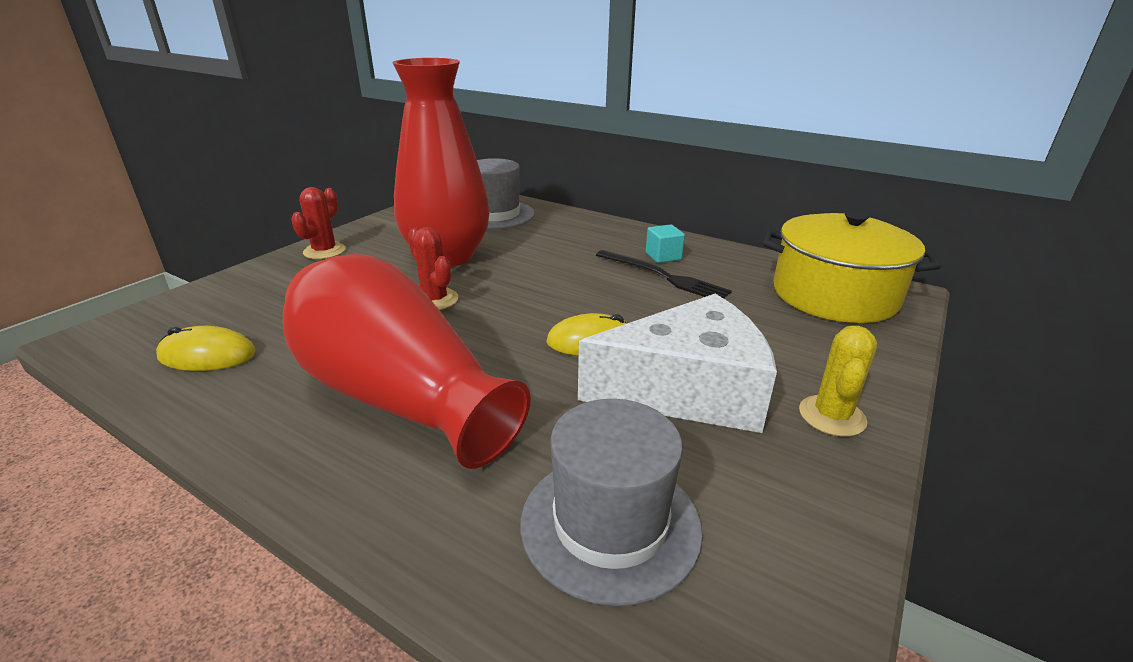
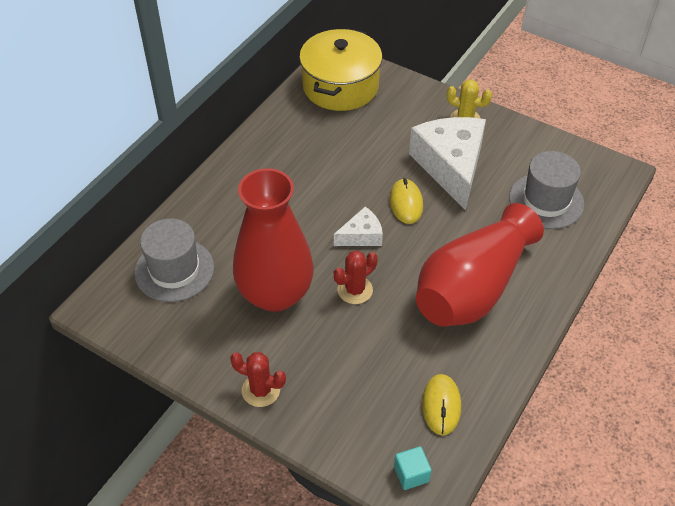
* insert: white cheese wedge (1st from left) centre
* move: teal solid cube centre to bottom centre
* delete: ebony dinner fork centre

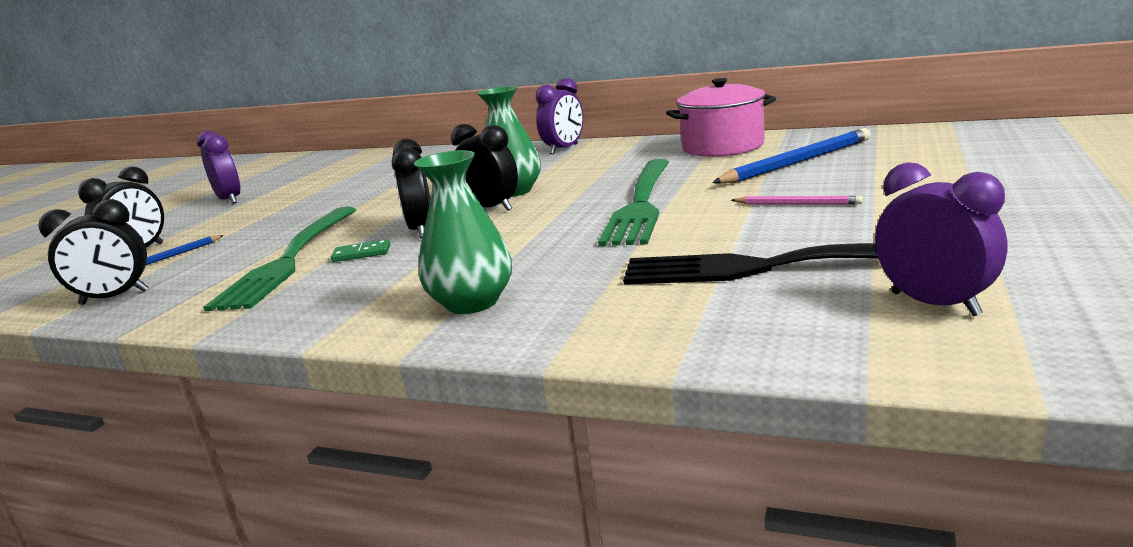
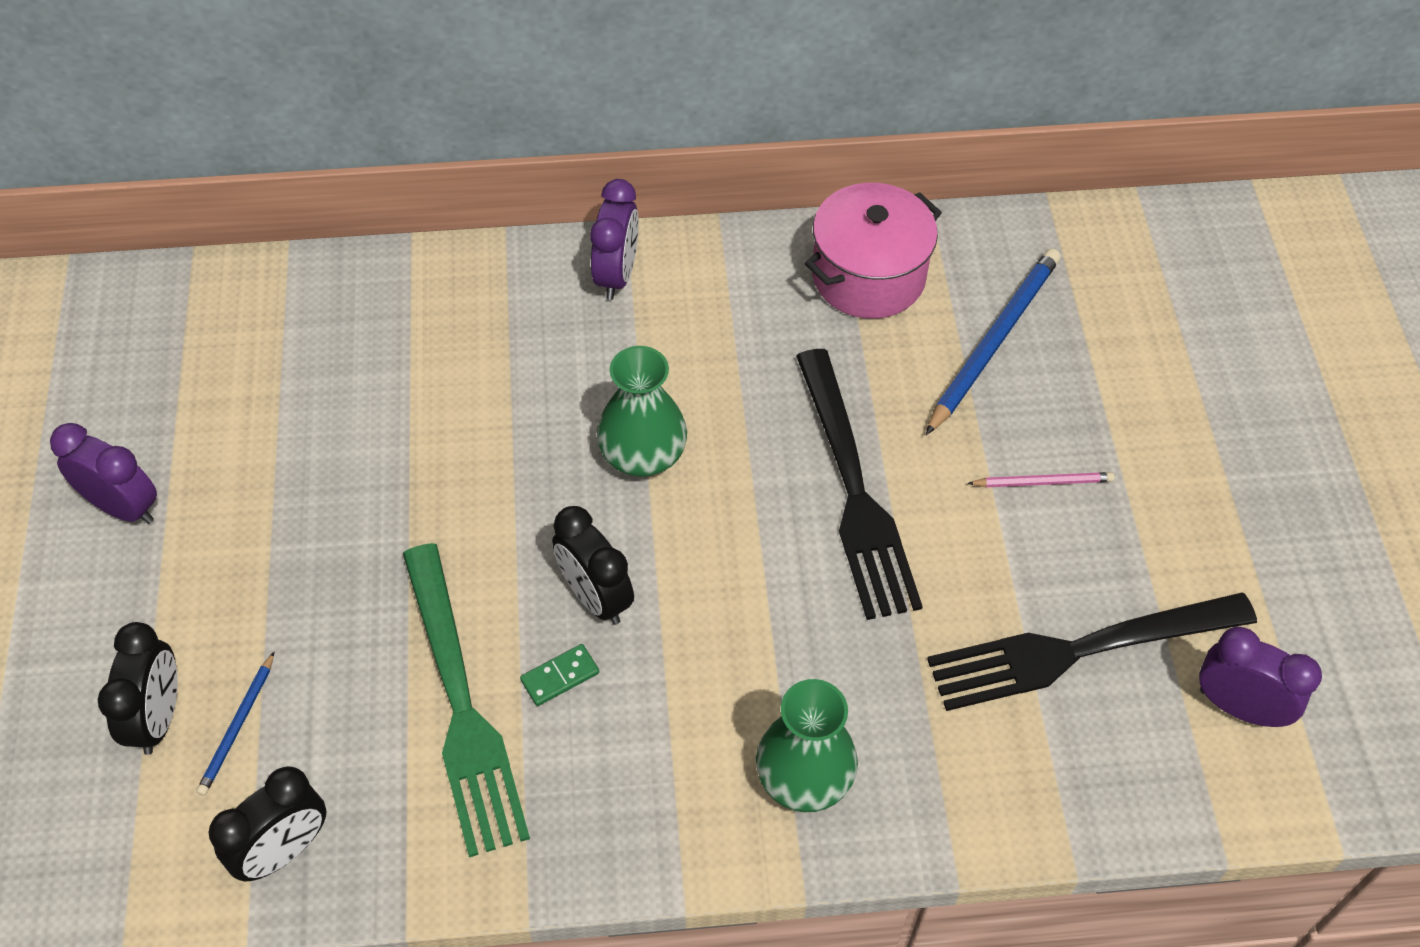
* recolor: emerald dinner fork (2nd from left) centre to ebony dinner fork (1st from left) centre
* delete: ebony clock (4th from left) top centre

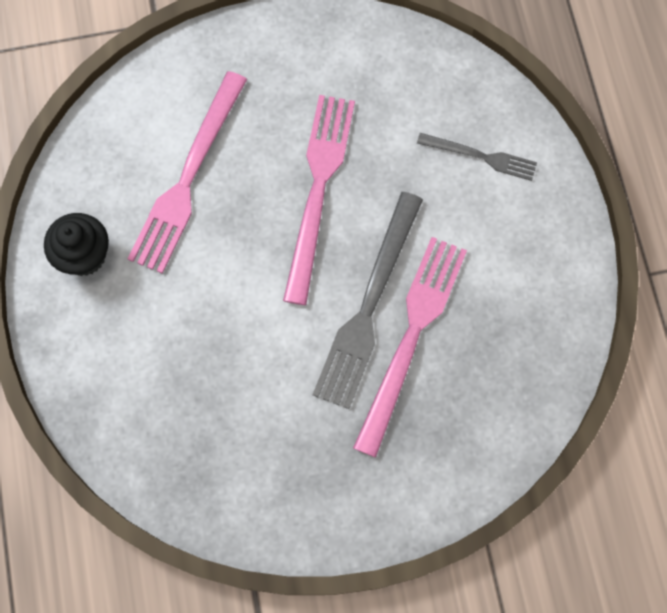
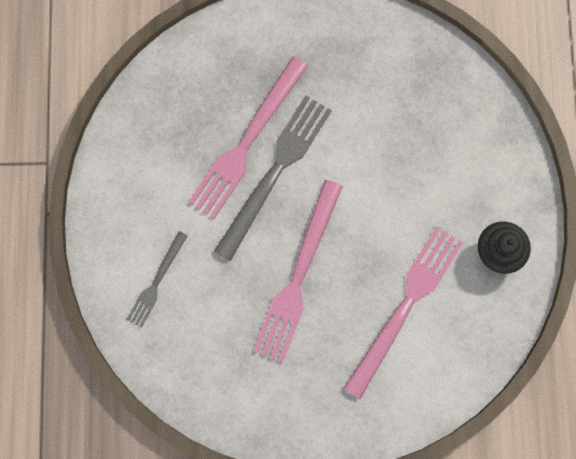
* rotate: grey dinner fork (2nd from left in the first image) top right = middle left 90 degrees counterclockwise

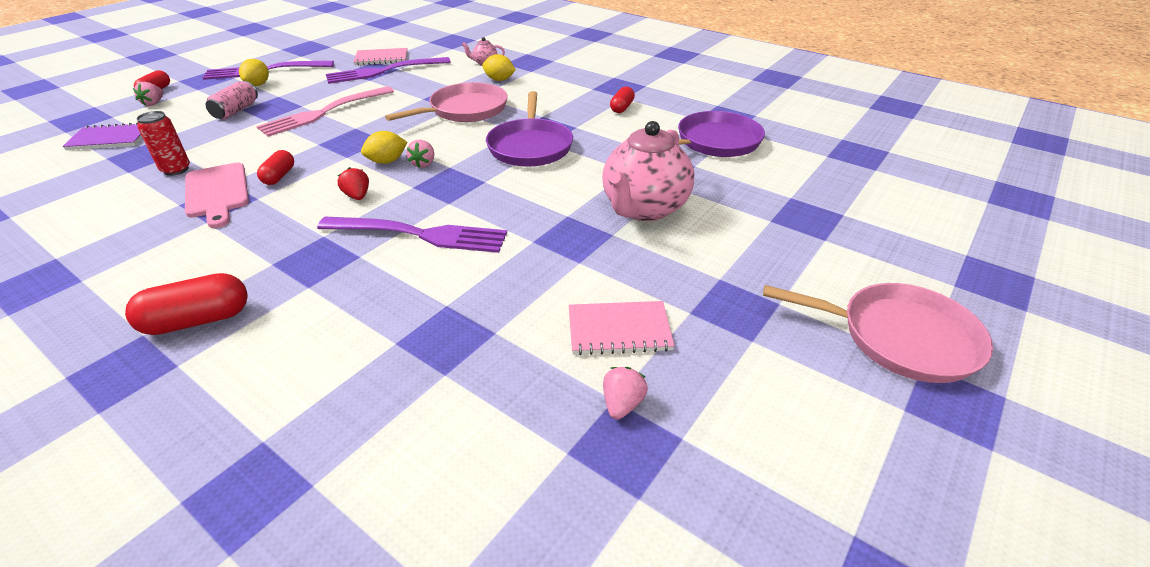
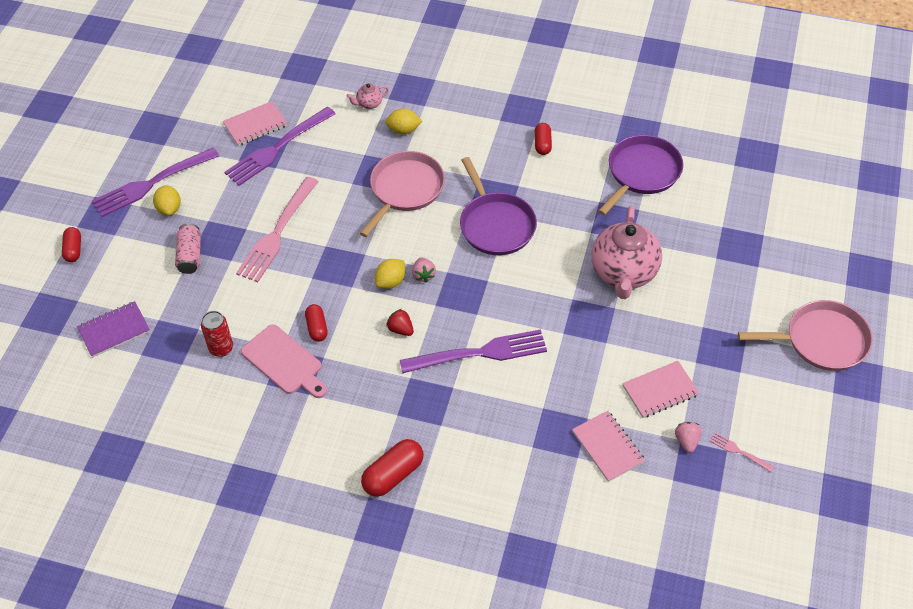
* insert: pink notebook (2nd from left) bottom centre
* insert: pink dinner fork (2nd from left) bottom right
* delete: pink berry (1st from left) top left

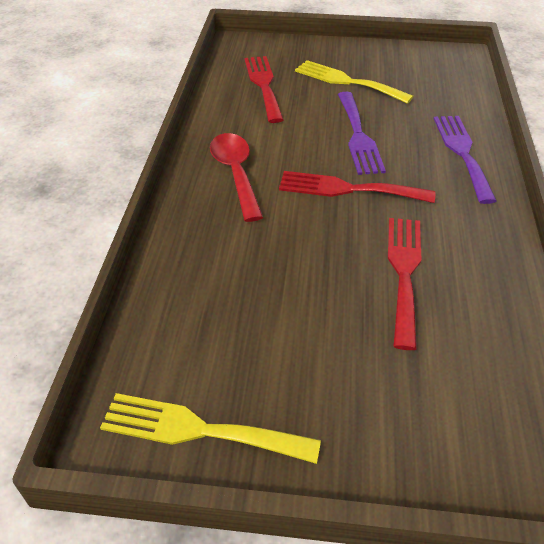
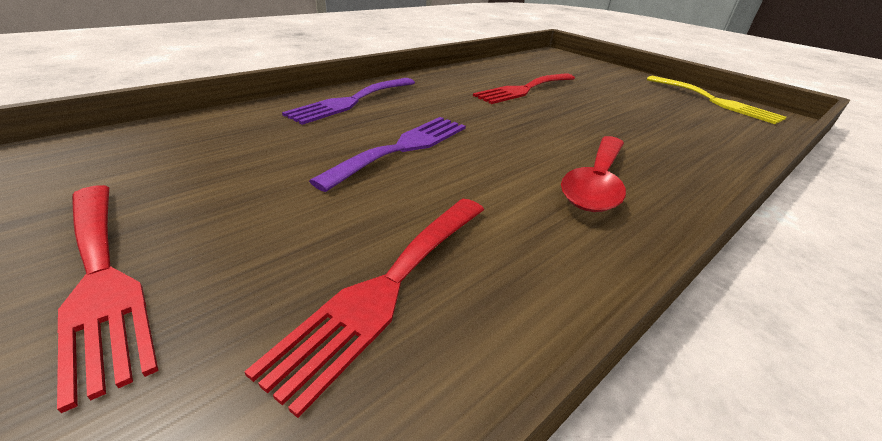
* move: crimson dinner fork (2nd from left in the first image) centre to crimson dinner fork (1st from left) bottom left
* delete: bright yellow dinner fork (2nd from left) top centre

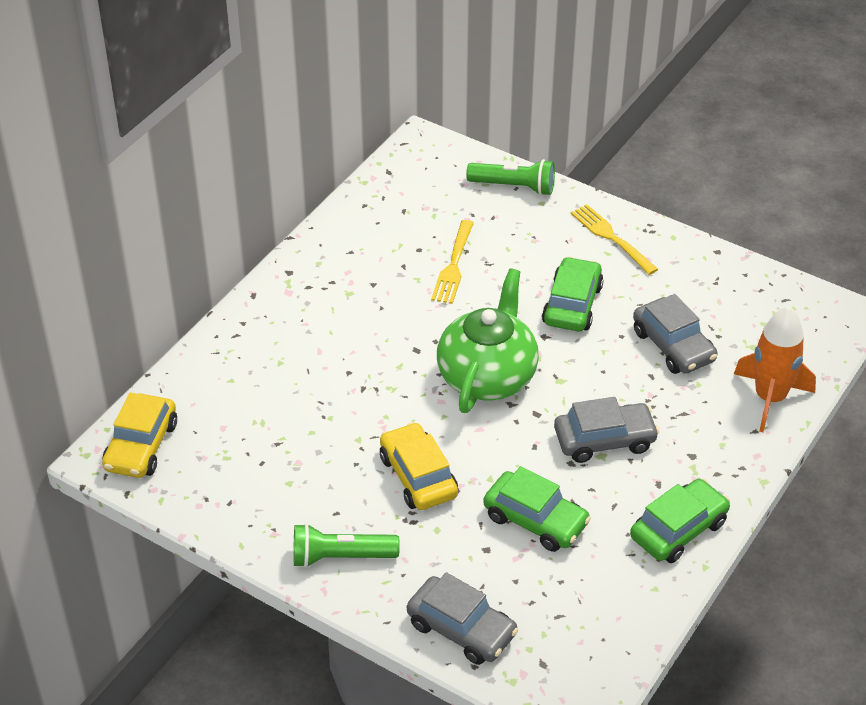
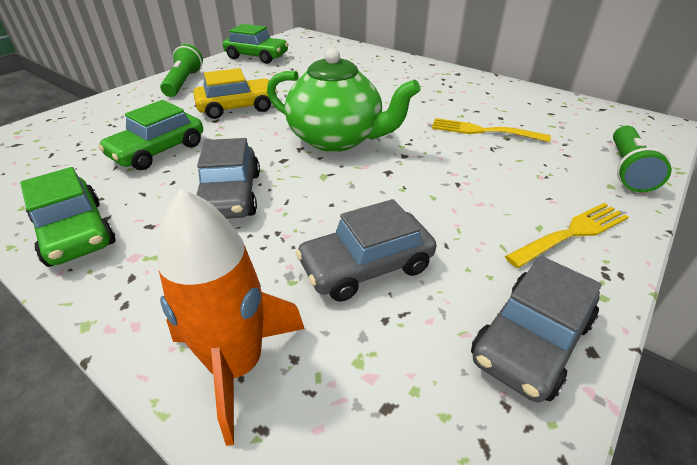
* move: emerald car (2nd from left in the first image) centre to emerald car (3rd from left) top centre
* move: grey car (1st from left in the first image) bottom centre to grey car (3rd from left) bottom right
* delete: bright yellow car (1st from left) middle left

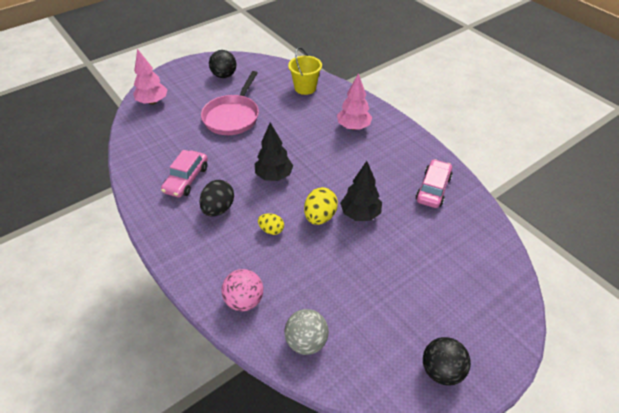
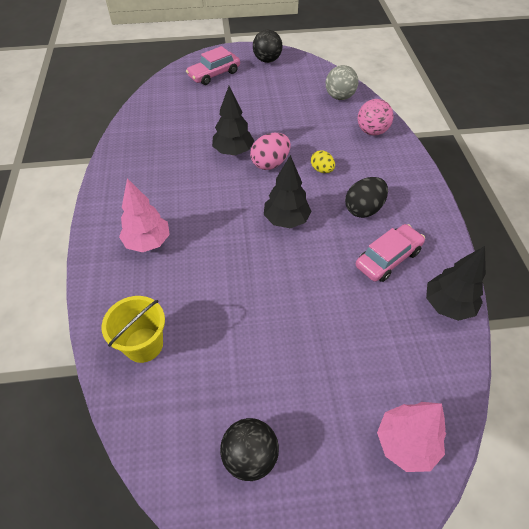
* move: pink car (2nd from left in the first image) middle right to pink car (1st from left) top centre
* recolor: bright yellow toy egg (2nd from left) centre to pink toy egg top centre
* insert: ebony toy tree (3rd from left) middle right
* delete: pink frying pan top centre

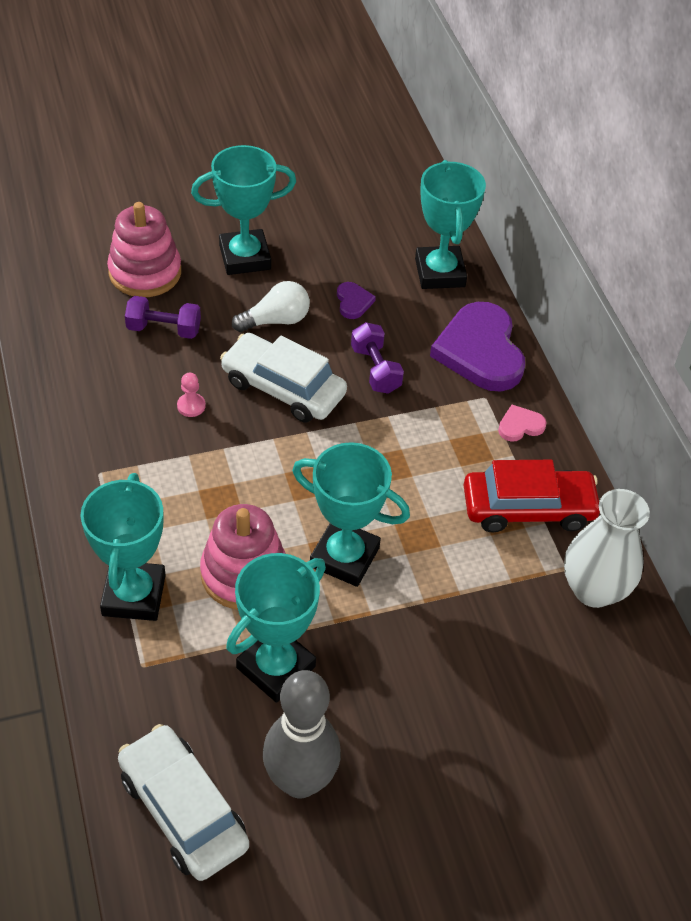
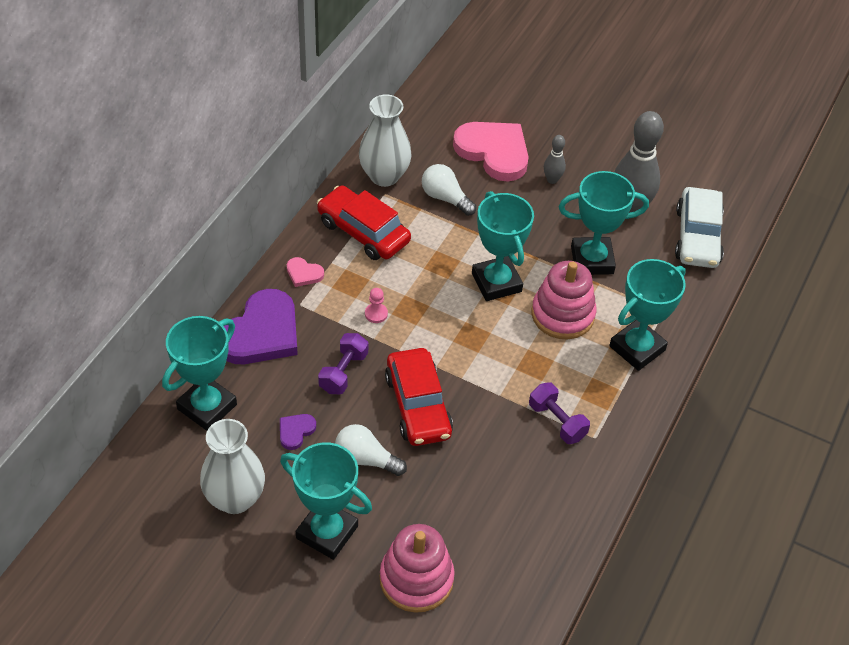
* insert: white flower vase (1st from left) bottom left
* move: pink game pawn middle left to centre
* recolor: white car (2nd from left) centre to crimson car (2nd from left) centre
* insert: white bulb (2nd from left) top centre
* insert: pink heart (2nd from left) top centre
* move: royal purple free weight (1st from left in the first image) middle left to royal purple free weight (2nd from left) centre
* insert: grey bowling pin (1st from left) top centre

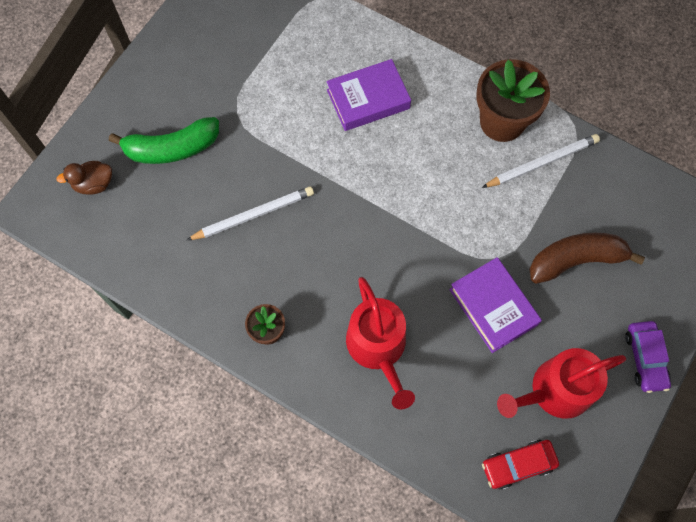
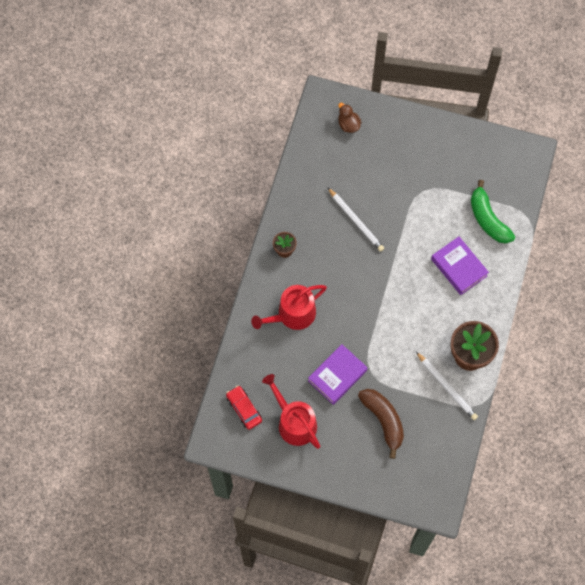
* move: emerald toy banana top left to middle right
* delete: royal purple car bottom right

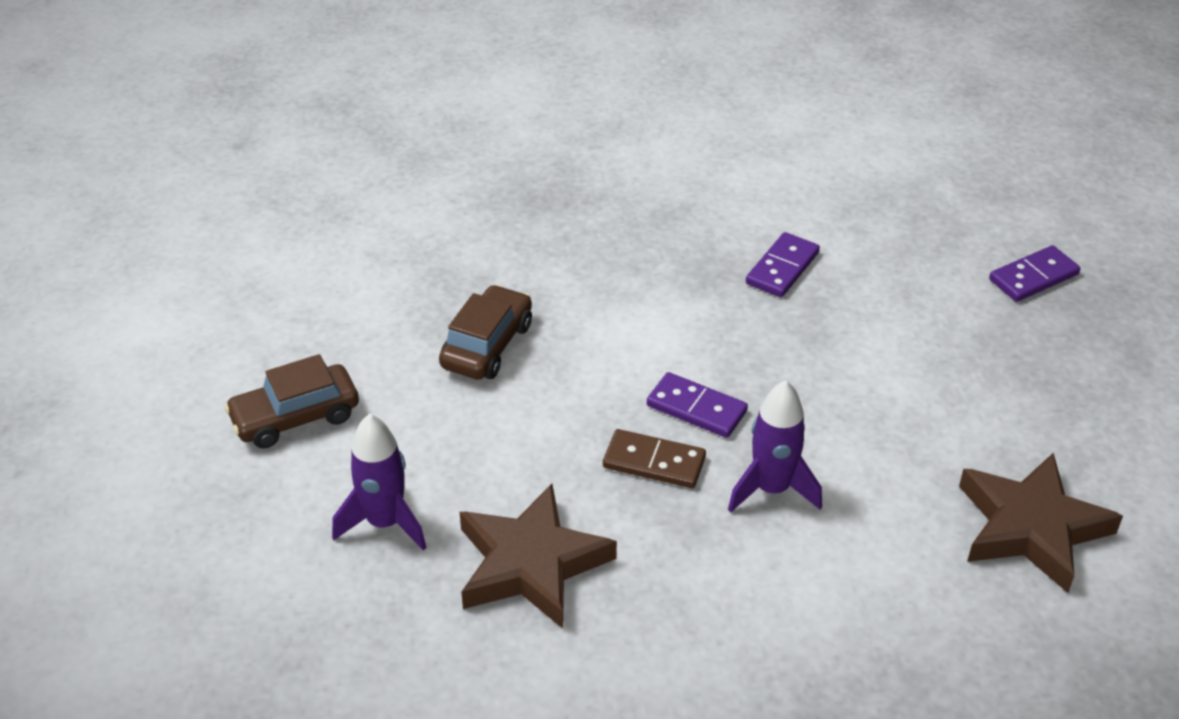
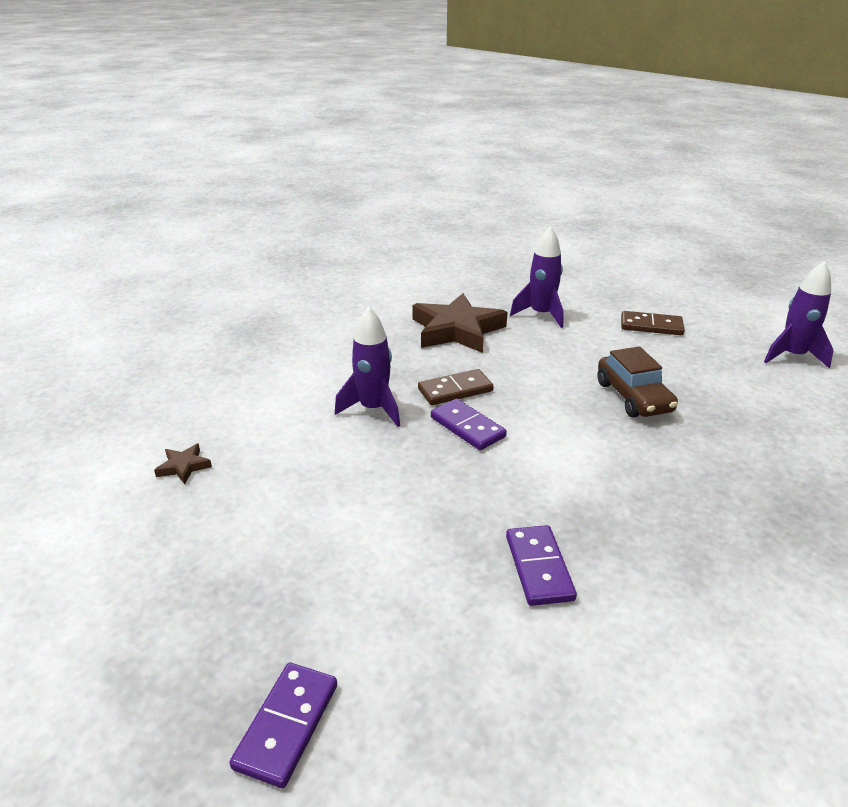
* resize: dark brown five-pointed star (2nd from left in the first image) bottom right = middle left x0.42
* rotate: royal purple domino piece (1st from left in the first image) centre = centre 60 degrees clockwise
* replace: dark brown car (1st from left) middle left to dark brown domino piece (2nd from left) middle right
* insert: royal purple rocket (3rd from left) middle right

